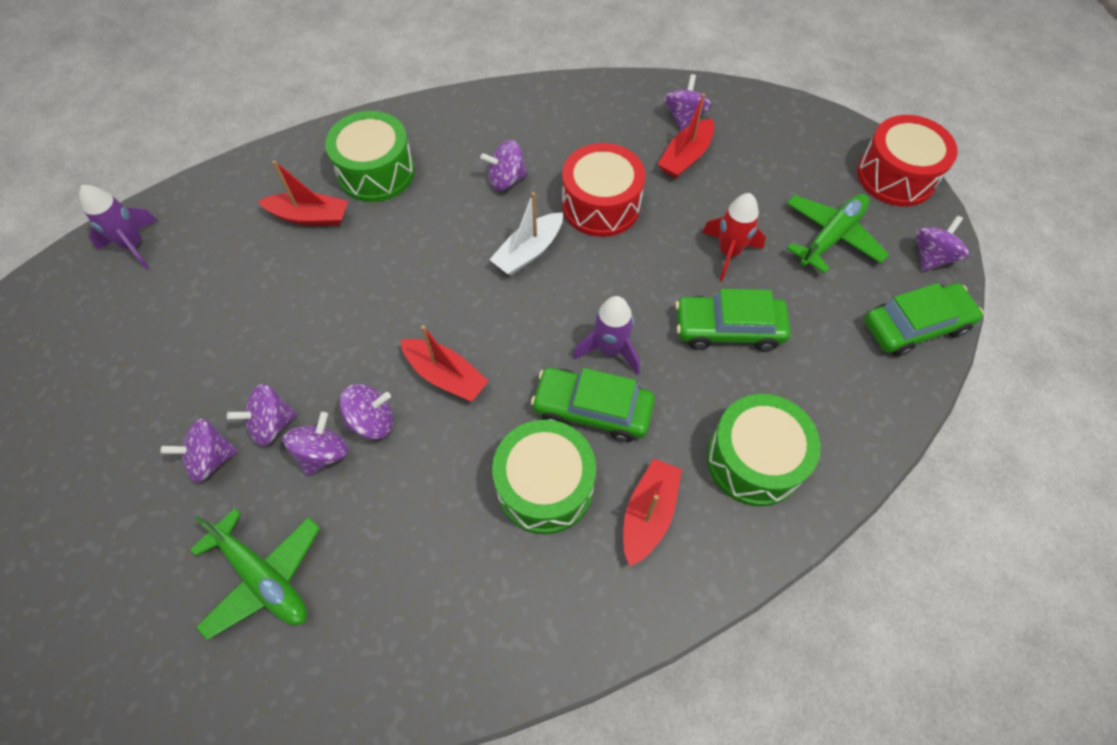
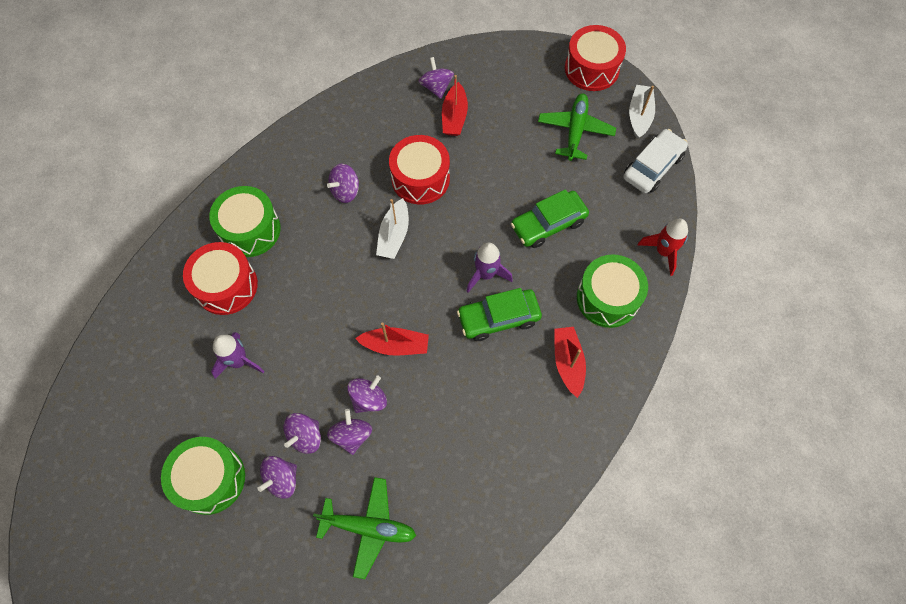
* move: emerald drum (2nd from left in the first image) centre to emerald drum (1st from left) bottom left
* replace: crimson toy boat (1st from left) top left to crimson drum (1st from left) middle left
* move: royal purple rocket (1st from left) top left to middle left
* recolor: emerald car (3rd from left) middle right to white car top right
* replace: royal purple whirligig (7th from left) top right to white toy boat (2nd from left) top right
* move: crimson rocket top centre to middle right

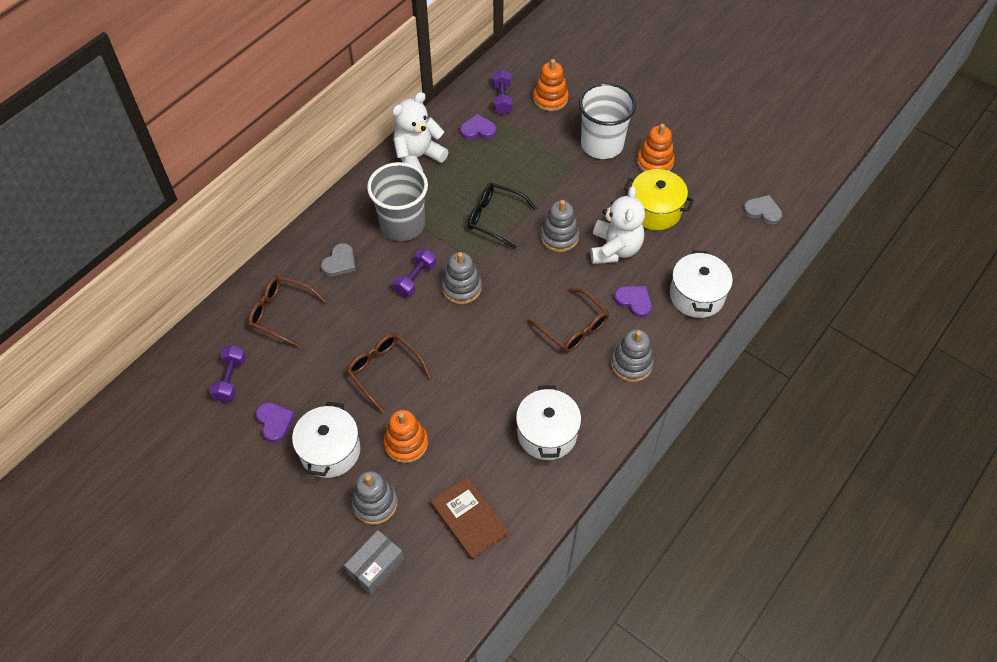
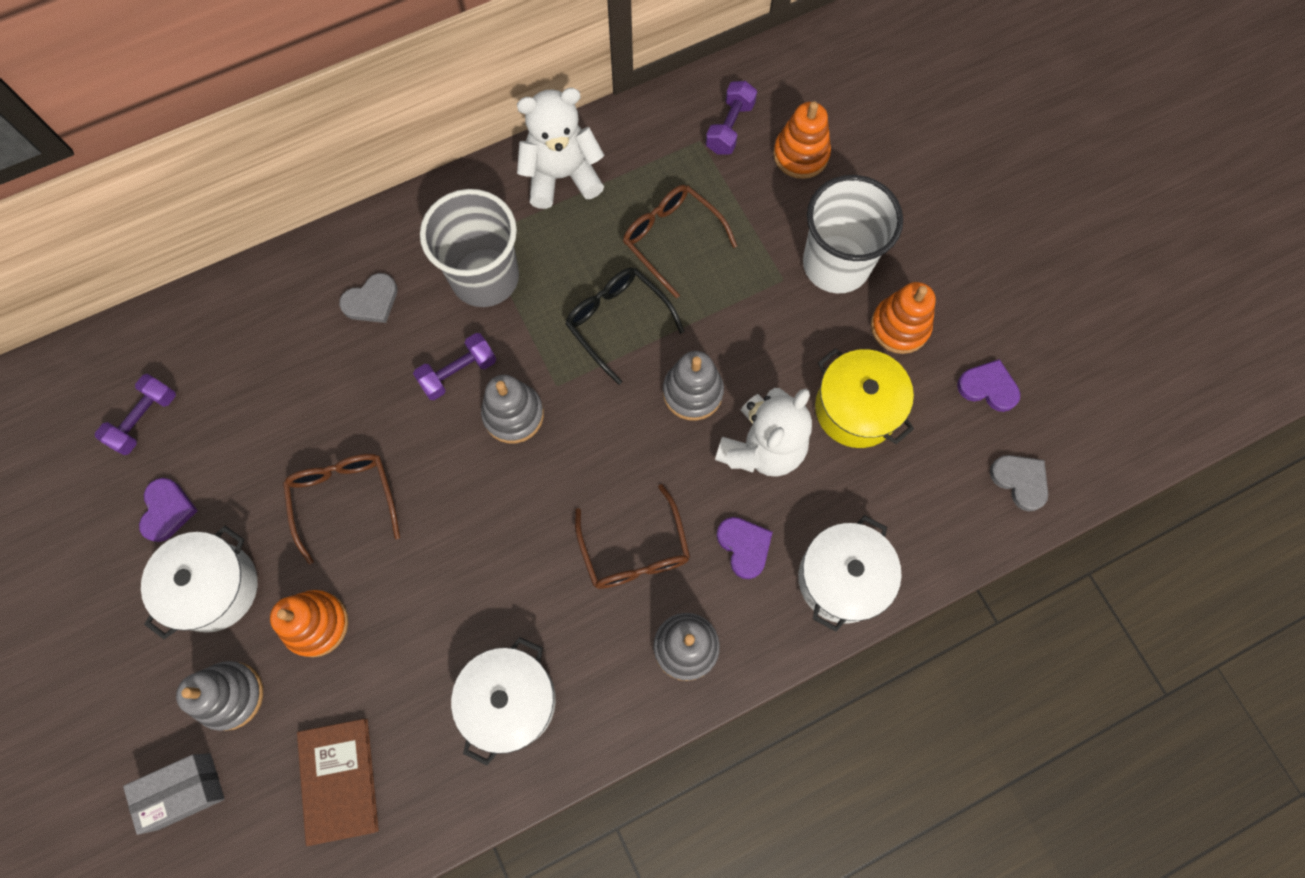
* move: dark brown eyeglasses (1st from left in the first image) middle left to dark brown eyeglasses (3rd from left) top centre
* move: royal purple heart (2nd from left in the first image) top centre to royal purple heart (3rd from left) middle right

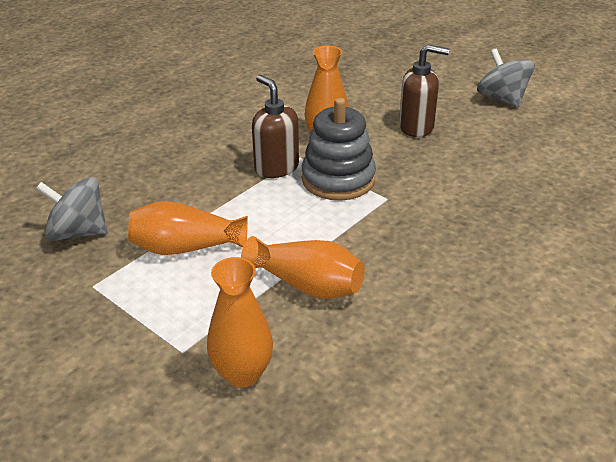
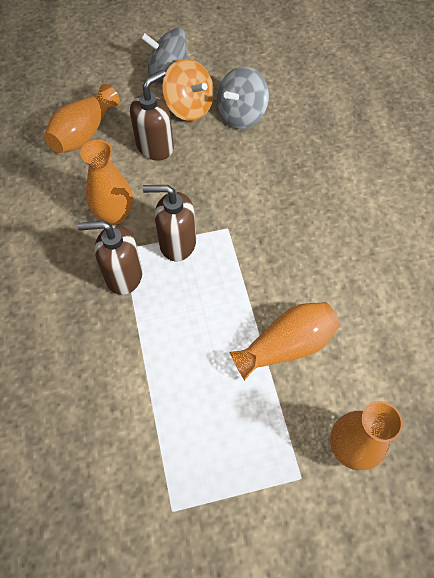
* move: bright orange flower vase (1st from left) middle left to top left
* replace: grey ring stacker top centre to dark brown soap dispenser (3rd from left) centre
* insert: bright orange whirligig top centre
* move: grey whirligig (1st from left in the first image) middle left to grey whirligig (2nd from left) top centre

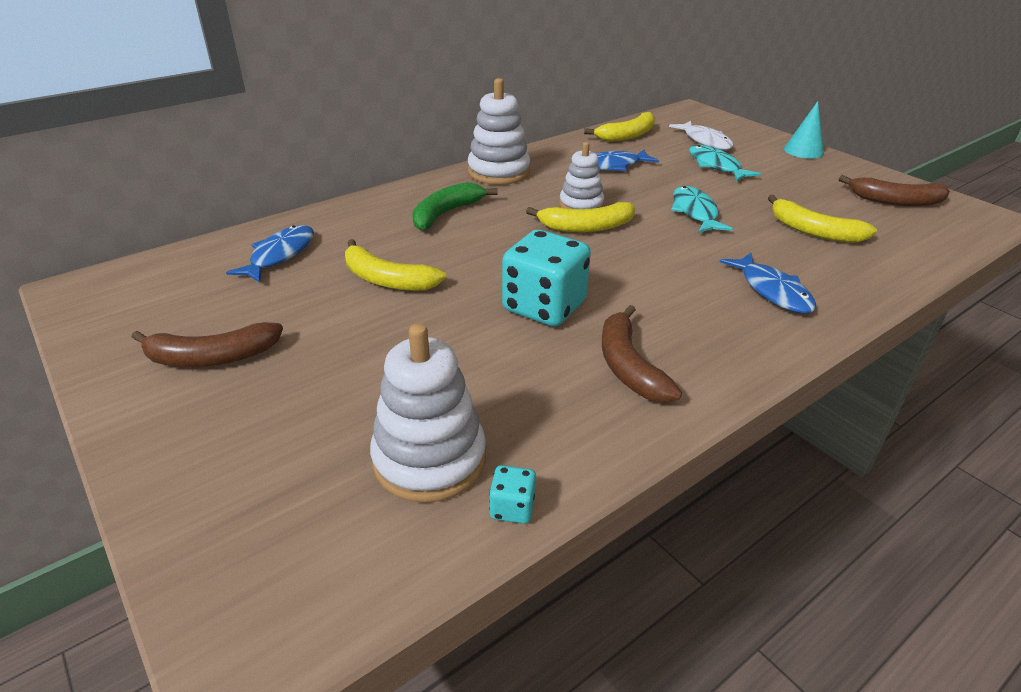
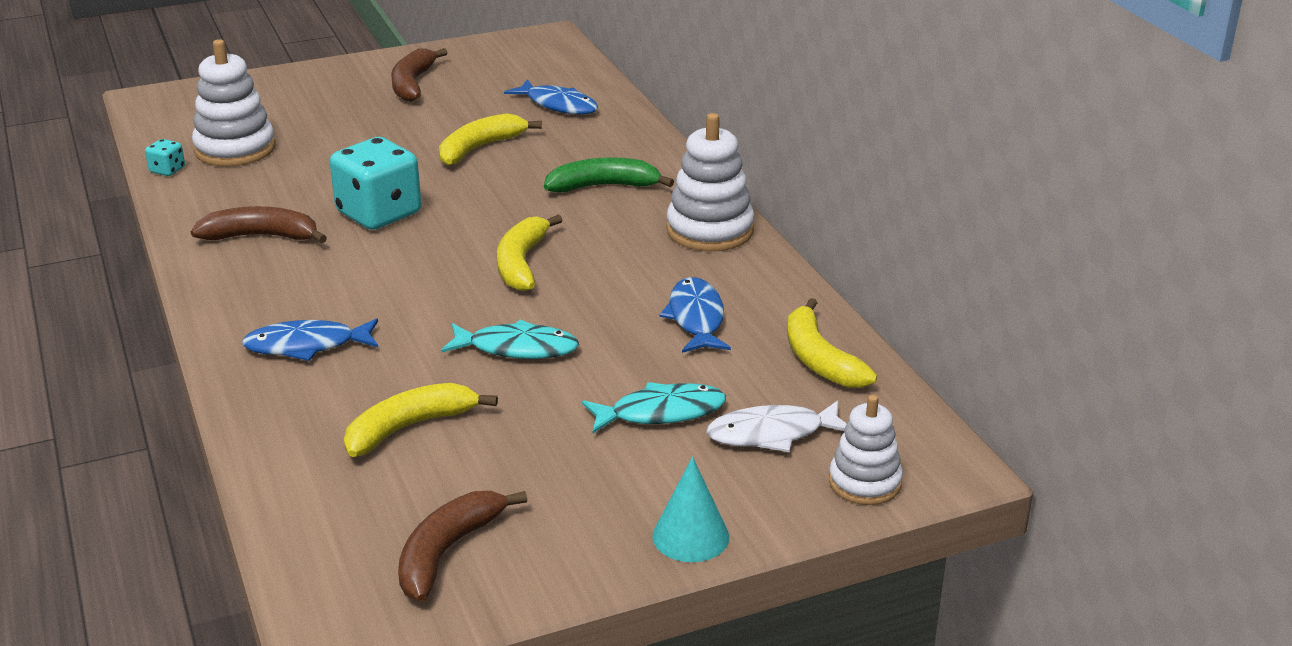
* rotate: emerald toy banana top centre = top centre 60 degrees counterclockwise
* move: white ring stacker (3rd from left) top centre to bottom right

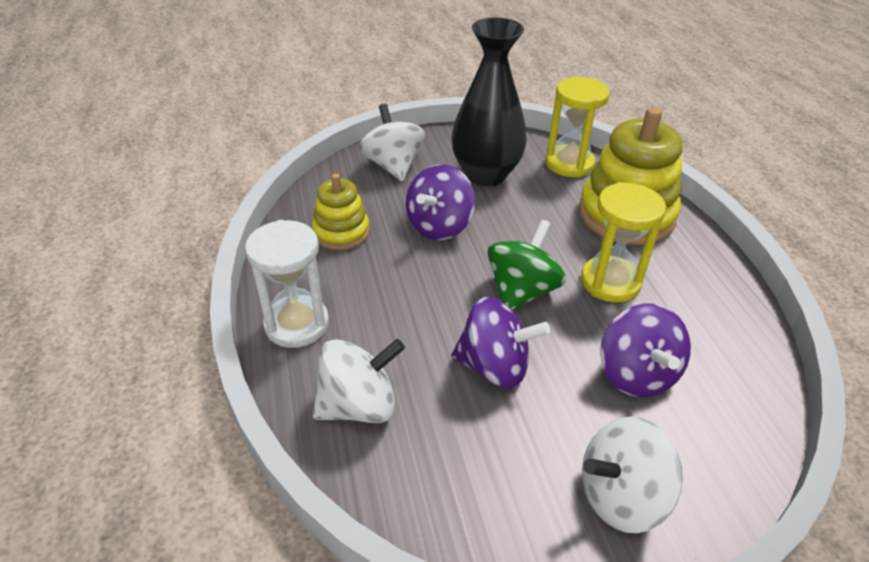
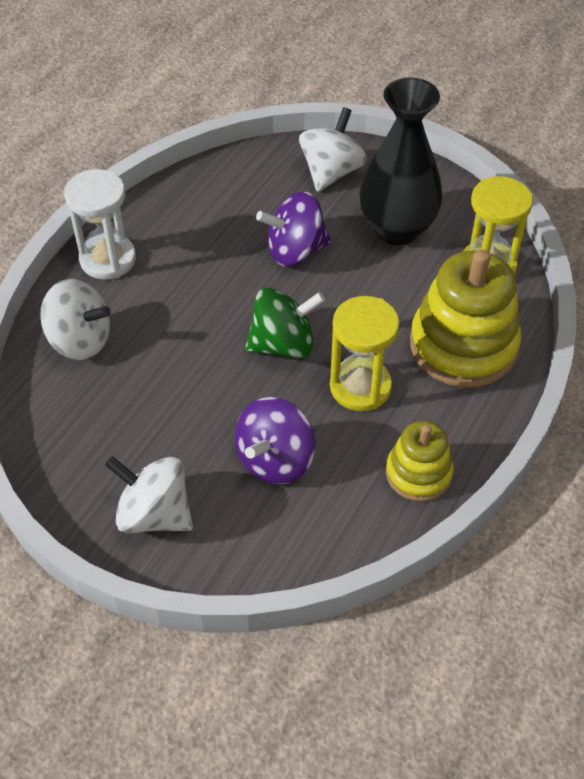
* move: bright yellow ring stacker (1st from left) centre to middle right
* delete: royal purple whirligig (2nd from left) centre

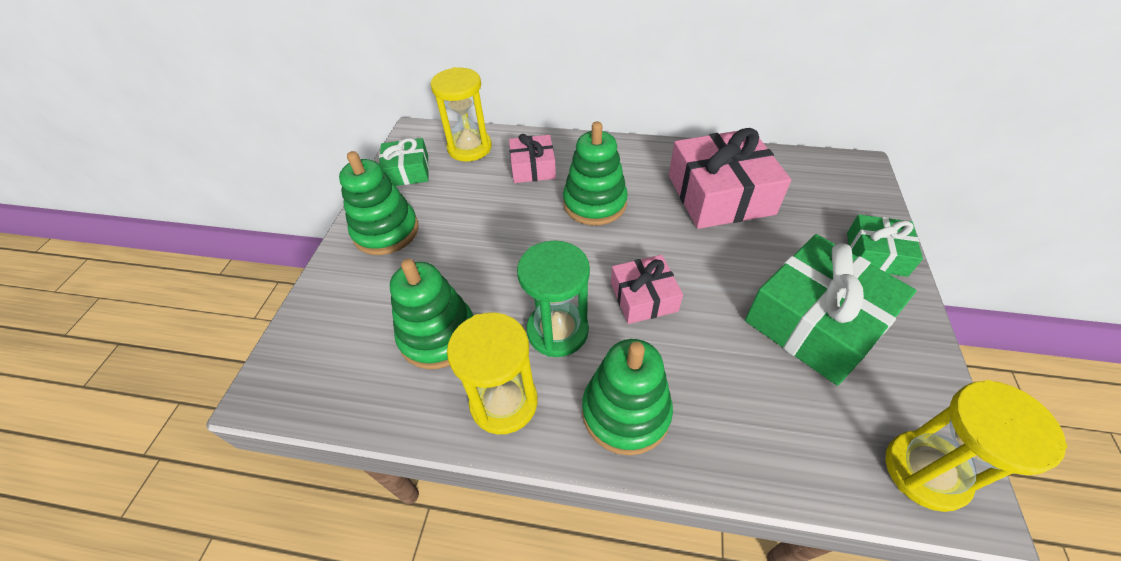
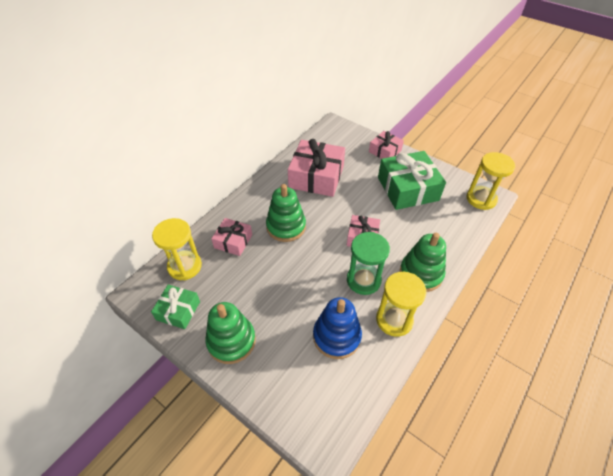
* recolor: emerald ring stacker (2nd from left) centre to cobalt ring stacker bottom centre
* recolor: emerald gift (3rd from left) middle right to pink gift (4th from left) top centre

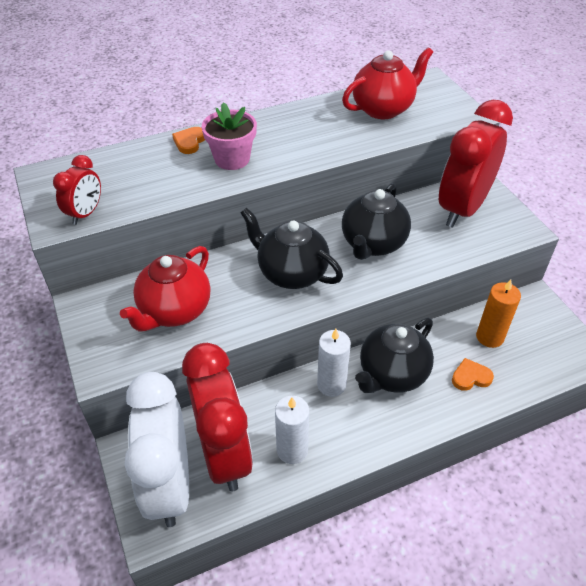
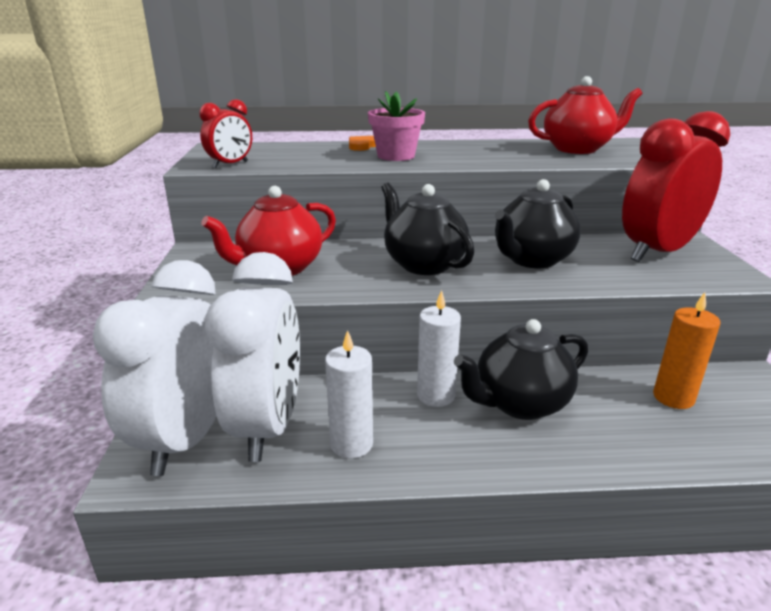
* recolor: crimson clock (2nd from left) bottom centre to white clock (2nd from left) middle left
* delete: bright orange heart (2nd from left) middle right

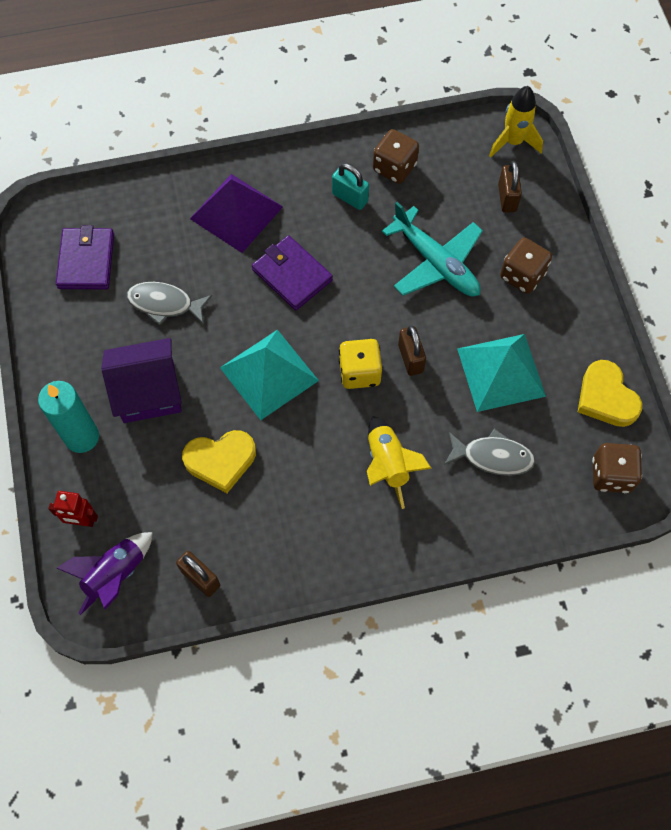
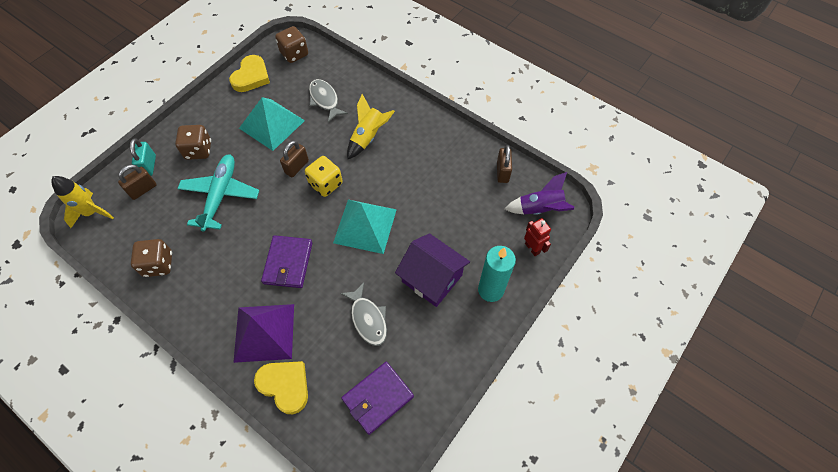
* move: teal small lock top centre to top left
* move: bright yellow heart (1st from left in the first image) middle left to bright yellow heart (2nd from left) bottom centre

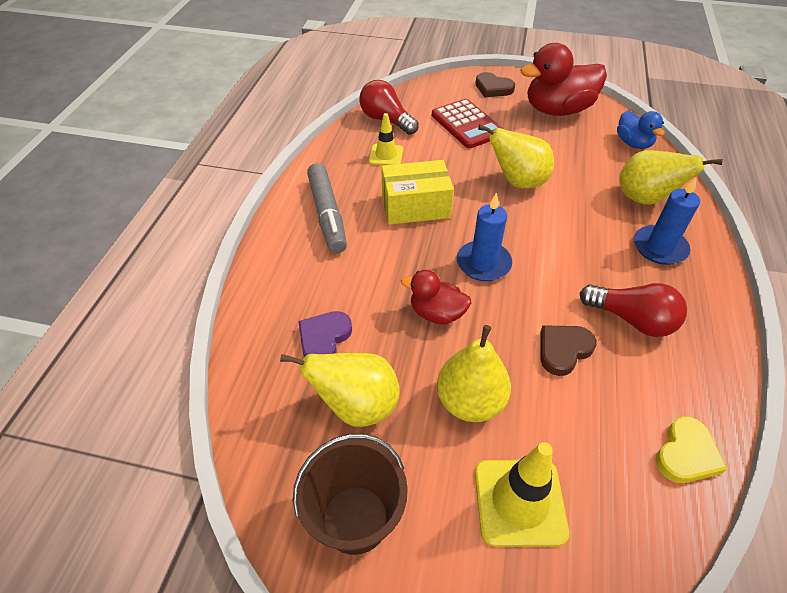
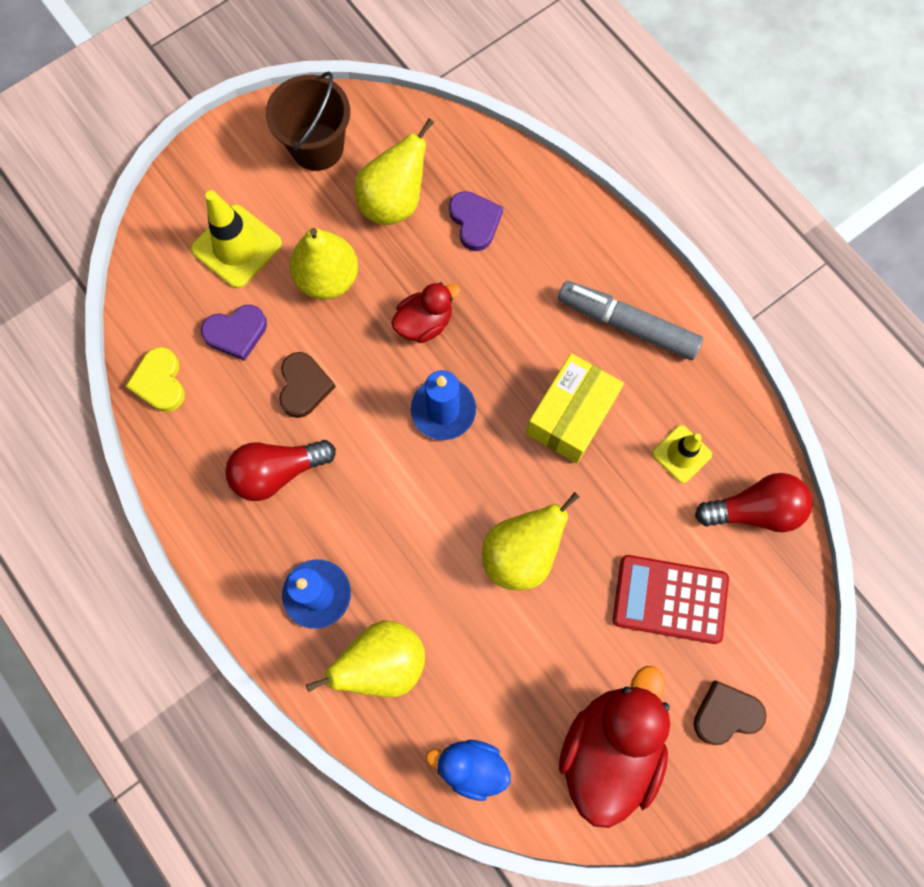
* insert: royal purple heart (1st from left) middle left

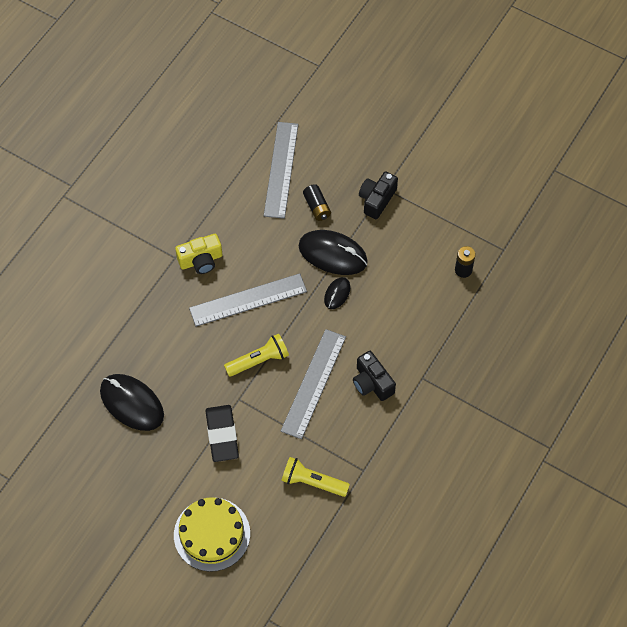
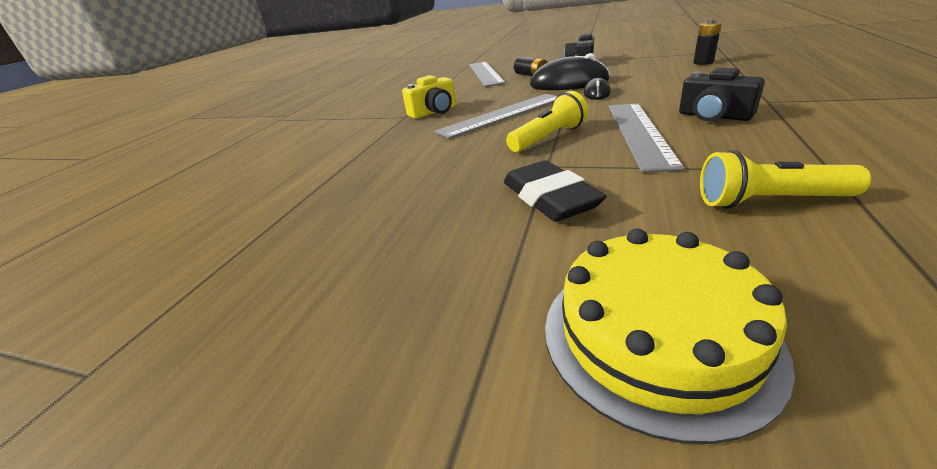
* delete: ebony mouse (1st from left) middle left

